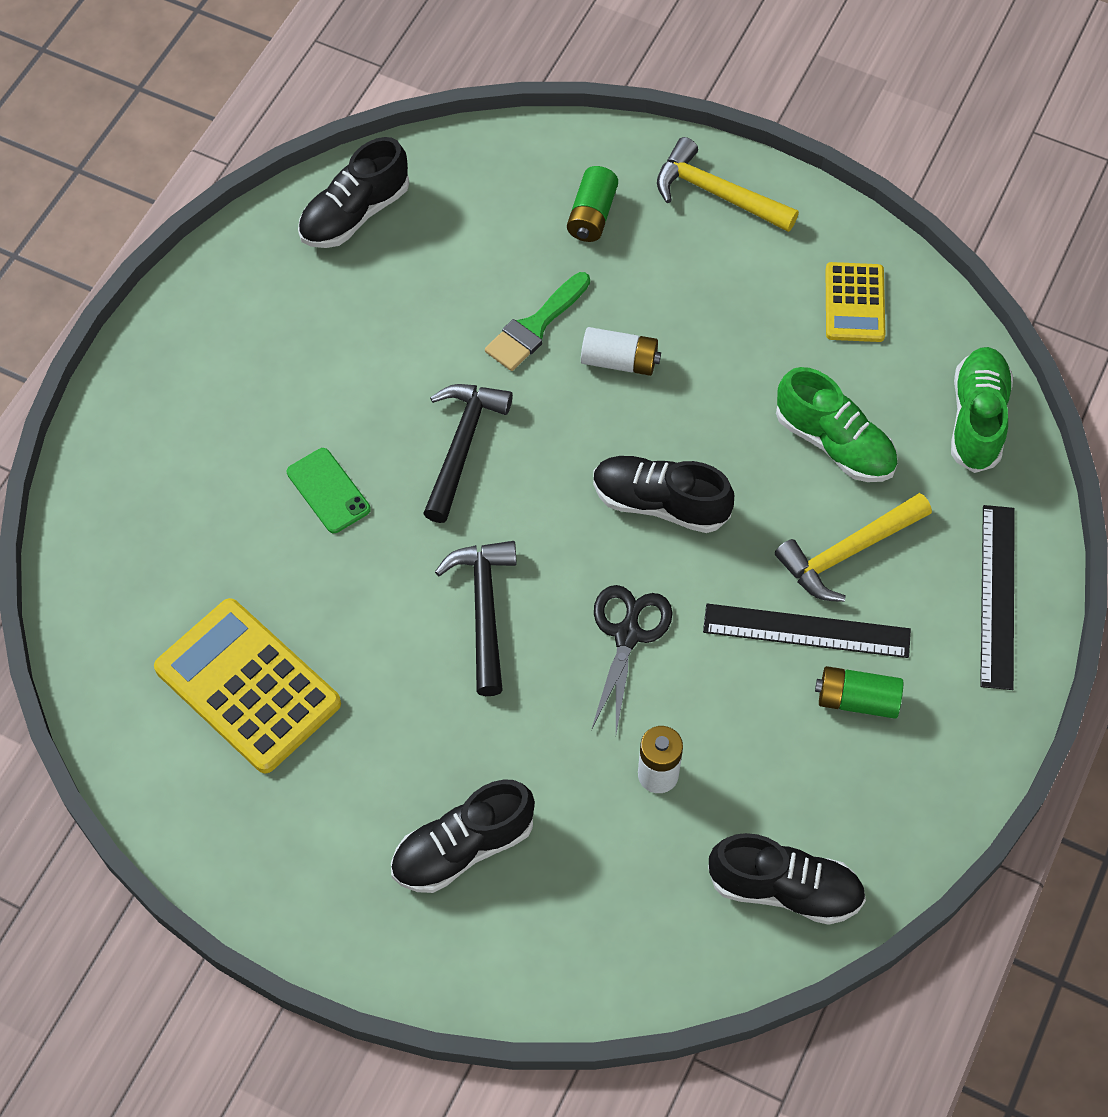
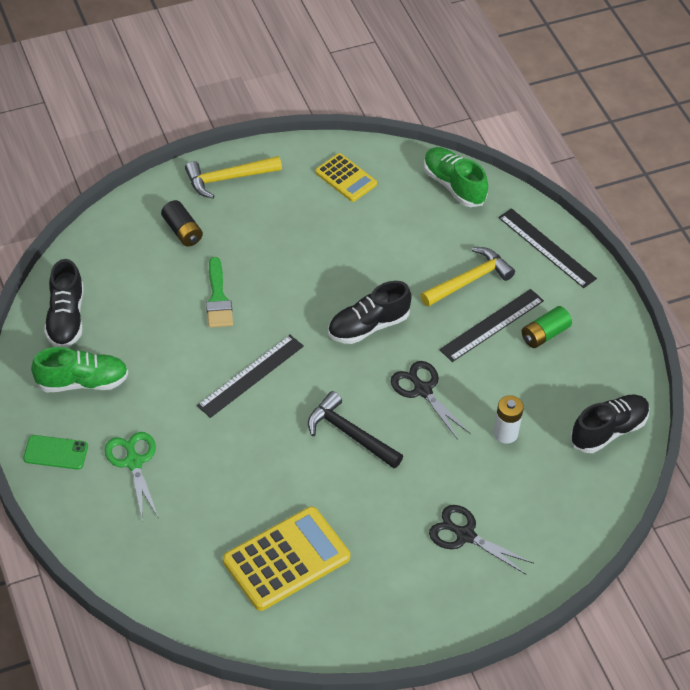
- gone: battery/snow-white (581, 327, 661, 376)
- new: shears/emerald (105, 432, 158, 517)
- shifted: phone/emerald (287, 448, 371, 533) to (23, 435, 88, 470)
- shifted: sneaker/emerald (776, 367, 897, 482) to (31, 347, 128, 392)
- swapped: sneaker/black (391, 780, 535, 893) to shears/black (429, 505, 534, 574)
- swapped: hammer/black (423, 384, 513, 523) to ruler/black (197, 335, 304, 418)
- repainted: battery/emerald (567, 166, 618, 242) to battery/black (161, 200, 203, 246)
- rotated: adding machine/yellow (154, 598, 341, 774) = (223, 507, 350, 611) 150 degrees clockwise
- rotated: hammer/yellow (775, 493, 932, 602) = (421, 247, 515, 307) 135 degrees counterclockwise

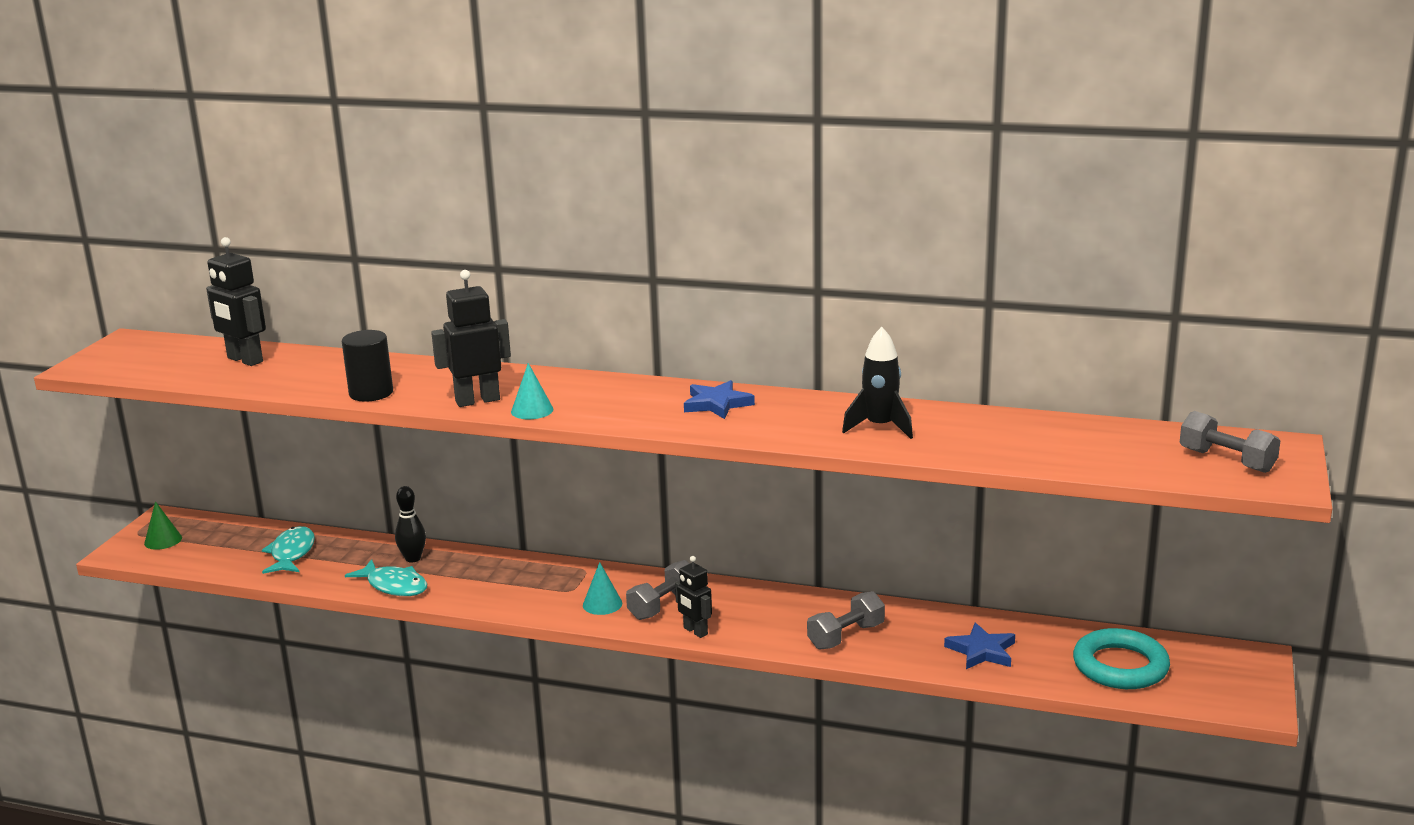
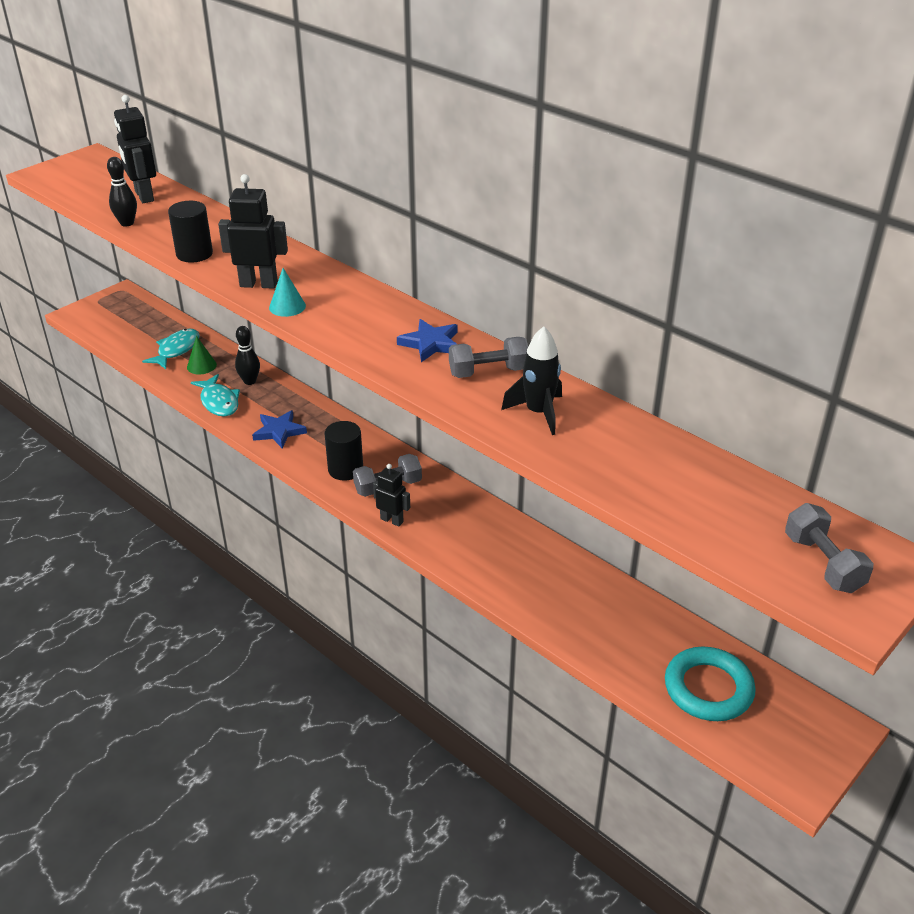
- new: tenpin/black (107, 157, 137, 227)
- shifted: cone shape/emerald (144, 501, 182, 550) to (187, 336, 217, 374)
- shifted: hand weight/grey (807, 591, 885, 650) to (449, 337, 528, 378)
- shifted: five-pointed star/royal blue (944, 622, 1015, 669) to (252, 410, 307, 448)
- swapped: cone shape/aqua (583, 562, 622, 615) to solid cylinder/black (325, 421, 363, 481)
- rotated: robot figure/black (675, 556, 712, 638) = (373, 464, 410, 526) 135 degrees clockwise

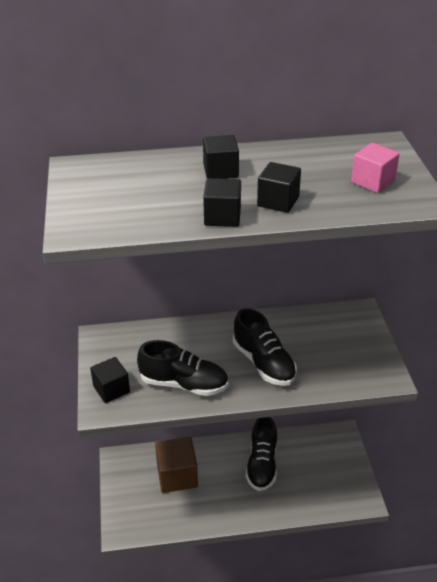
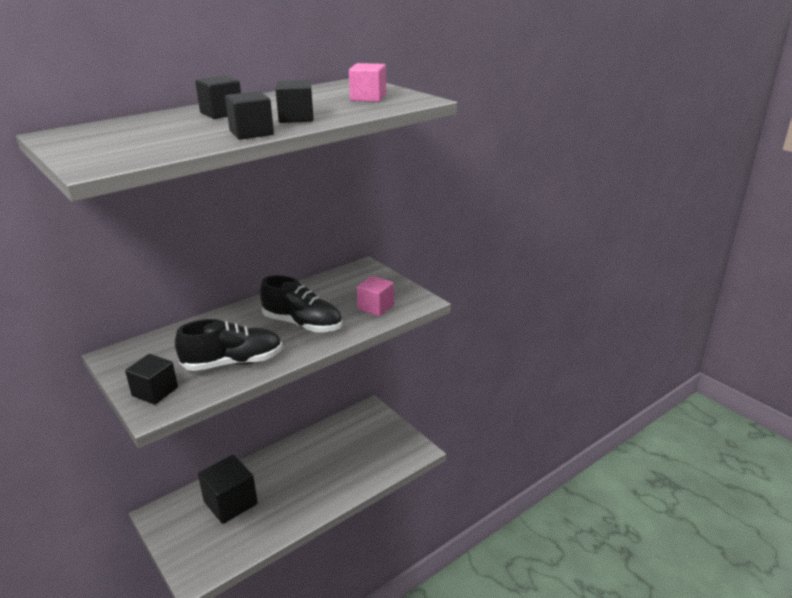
- gone: sneaker/black (246, 417, 277, 491)
- new: cube/rose-pink (357, 276, 394, 316)
- repainted: cube/dark brown (155, 437, 198, 493) to cube/black (198, 455, 258, 524)

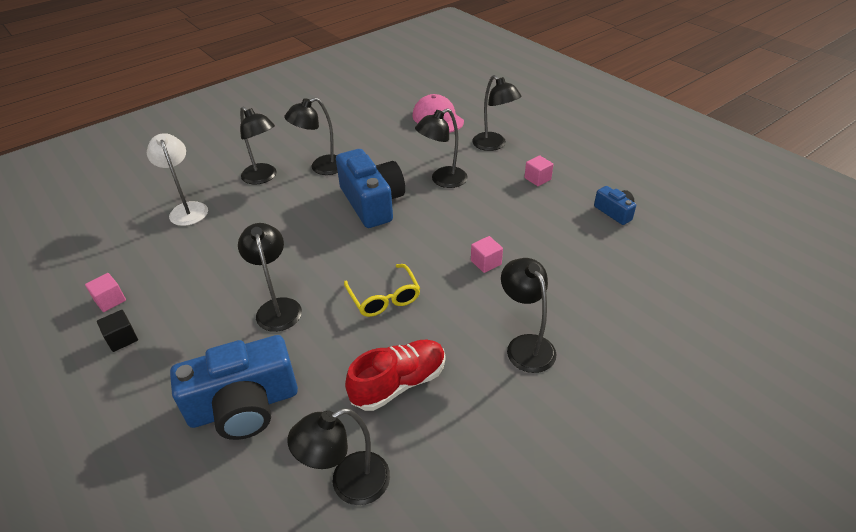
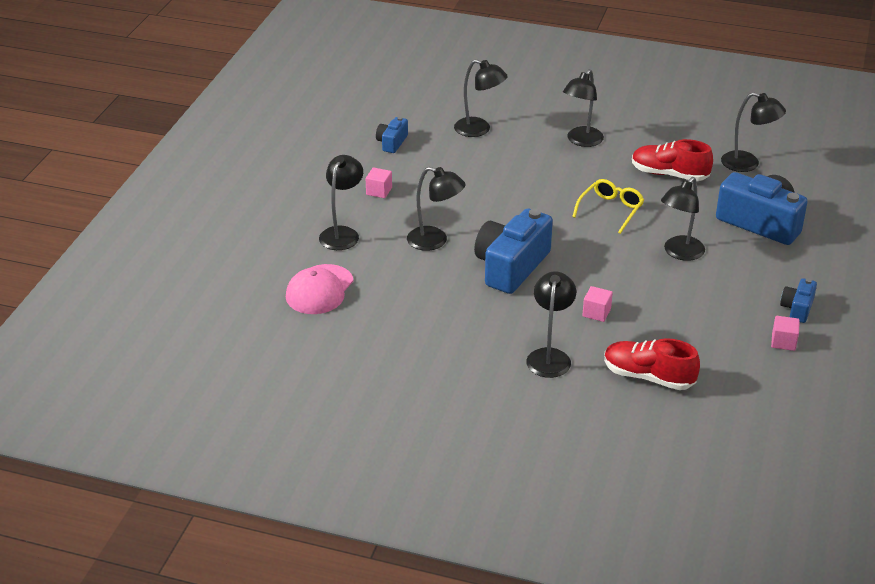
- shifted: reading lamp/black (284, 97, 338, 175) to (454, 59, 508, 137)
- shifted: cube/rose-pink (471, 236, 503, 273) to (582, 286, 613, 322)
- swapped: cube/black (97, 310, 138, 352) to camera/royal blue (780, 278, 817, 323)
- swapped: reading lamp/snow-white (147, 133, 208, 226) to sneaker/scarlet (604, 338, 700, 390)

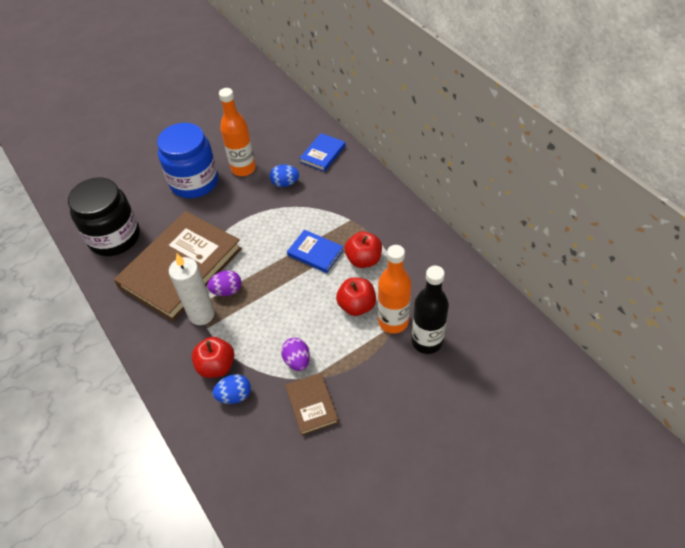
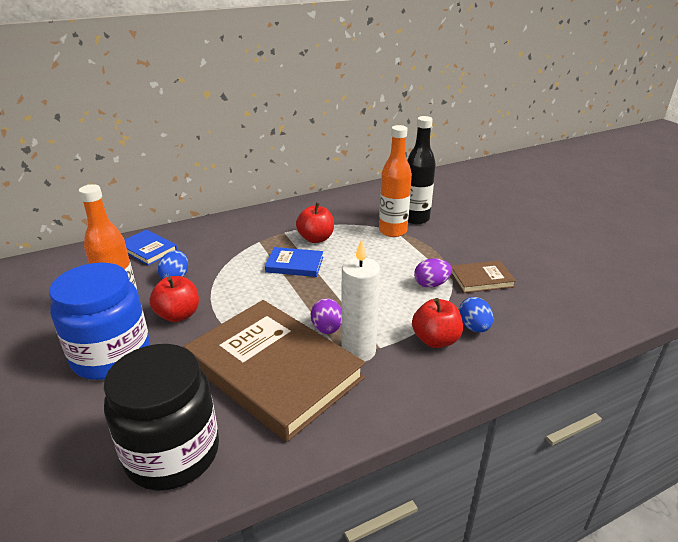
- shifted: apple/scarlet (336, 277, 376, 316) to (149, 276, 199, 322)
- rotated: hardcover/royal blue (287, 230, 344, 273) = (265, 247, 323, 277) 60 degrees clockwise

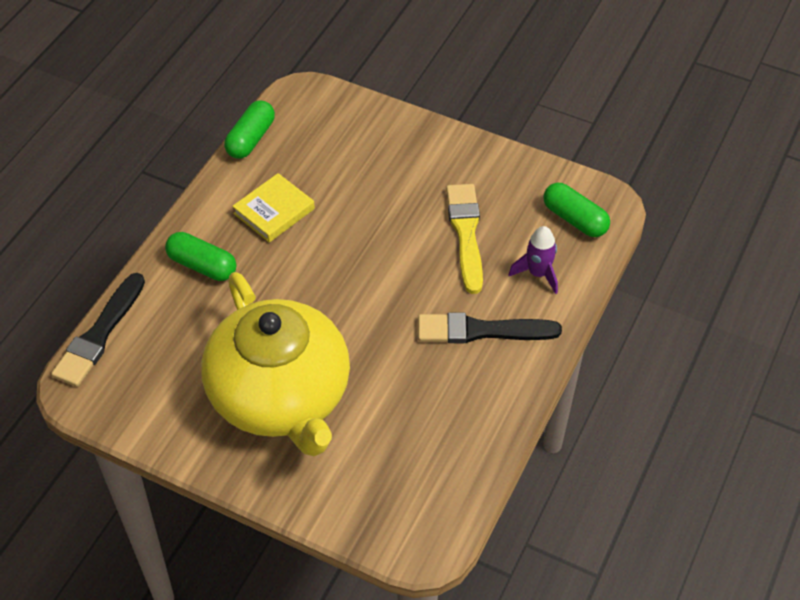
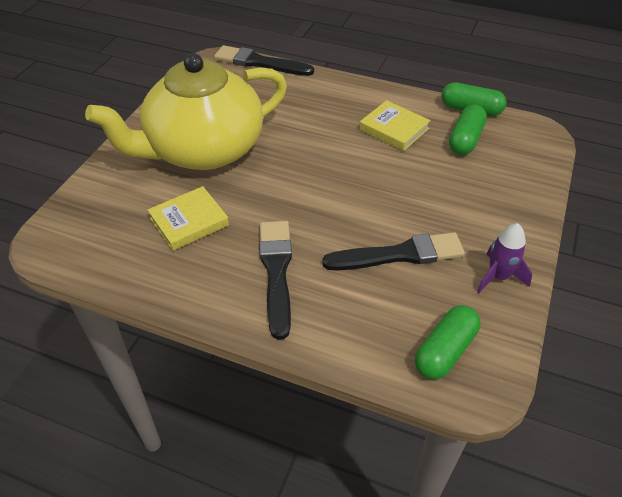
- new: hardcover/yellow (148, 186, 229, 251)
- shifted: pill/emerald (165, 232, 236, 281) to (449, 105, 487, 155)
- shifted: toy rocket/purple (508, 226, 558, 294) to (477, 223, 532, 293)
- repainted: paint brush/yellow (446, 184, 483, 294) to paint brush/black (322, 232, 465, 271)

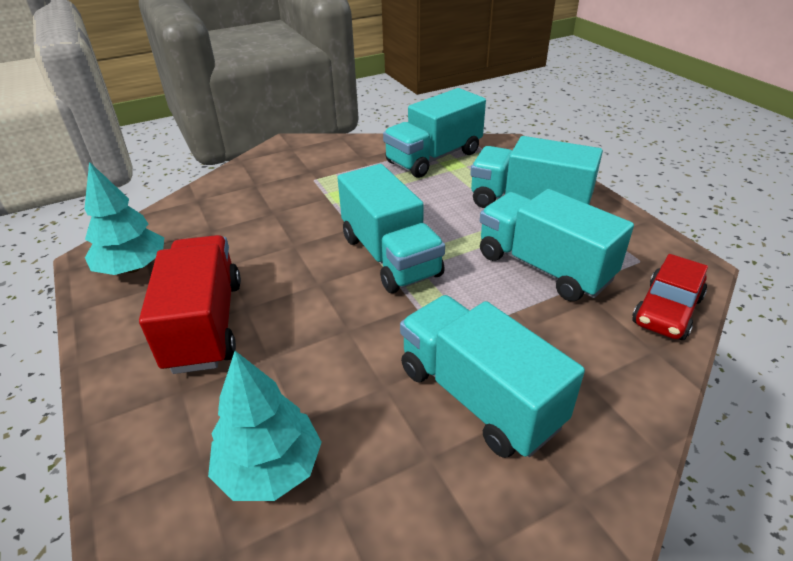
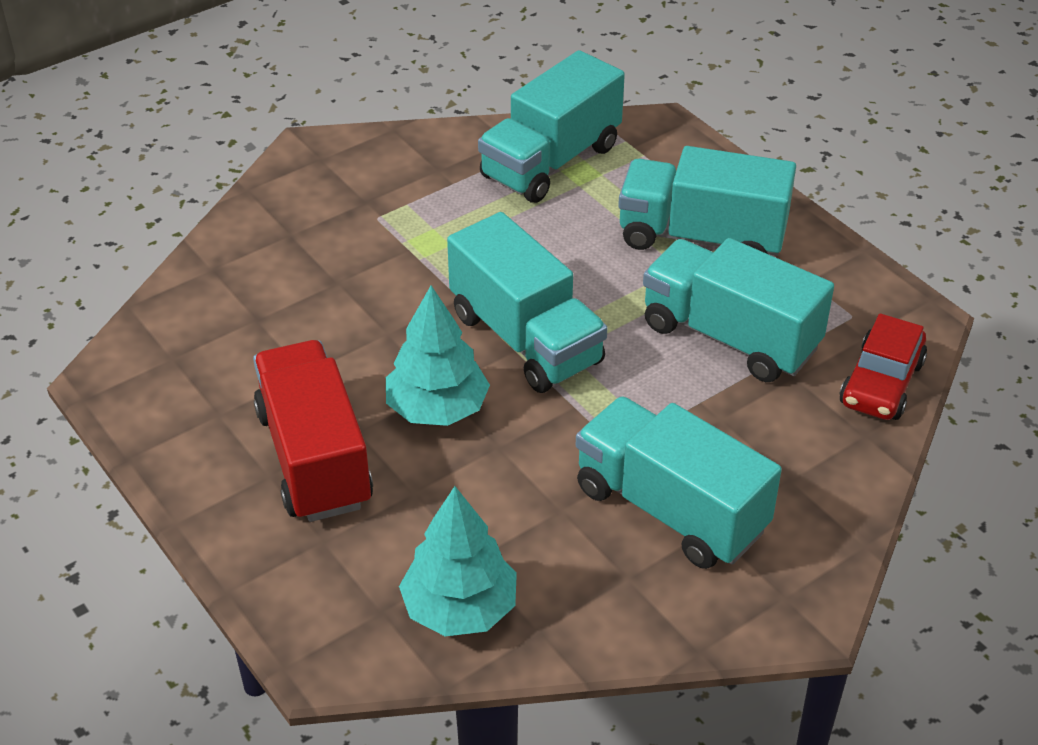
- shifted: tree/aqua (85, 162, 164, 275) to (386, 285, 490, 426)

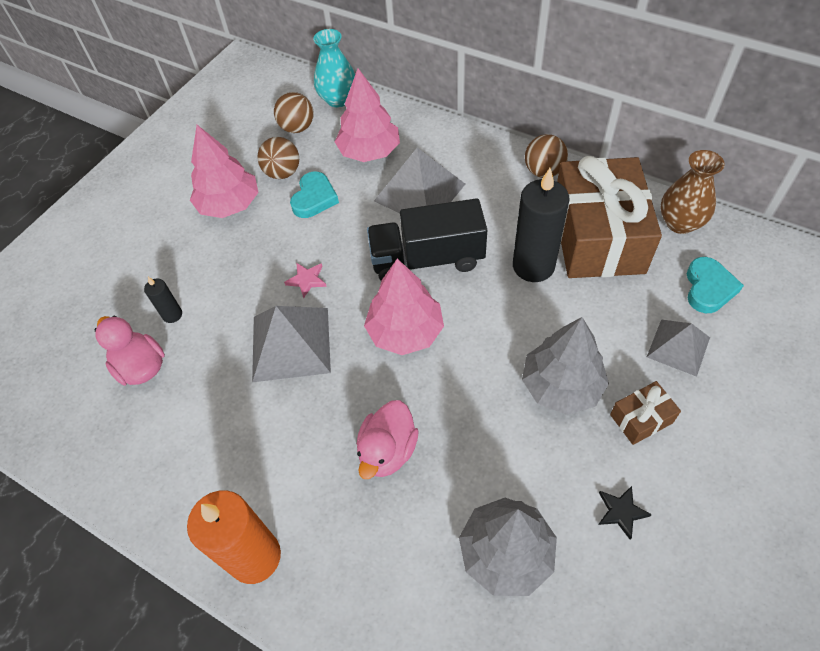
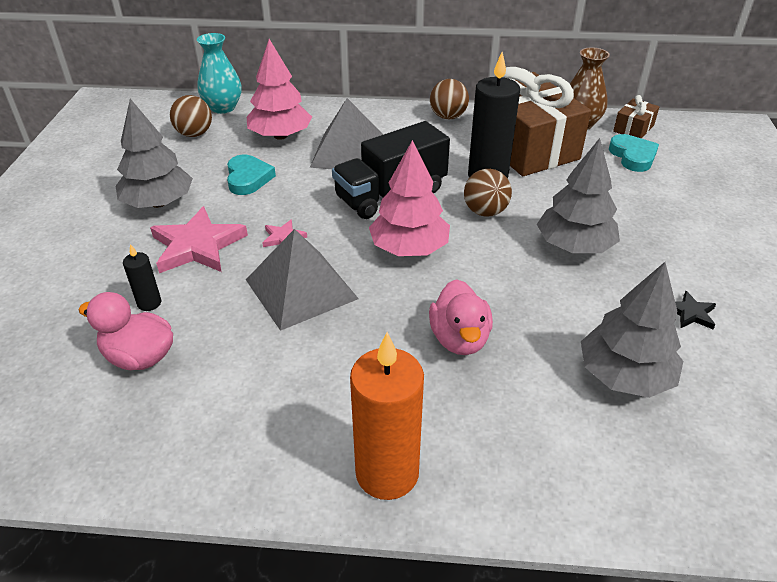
- gone: pyramid shape/grey (647, 319, 710, 377)
- new: five-pointed star/rose-pink (150, 206, 248, 273)
- shifted: play ball/dark brown (257, 137, 299, 179) to (464, 169, 512, 217)
- shifted: gift/dark brown (610, 381, 681, 445) to (613, 95, 659, 138)
- repainted: tree/rose-pink (190, 125, 259, 218) to tree/grey (116, 99, 193, 208)

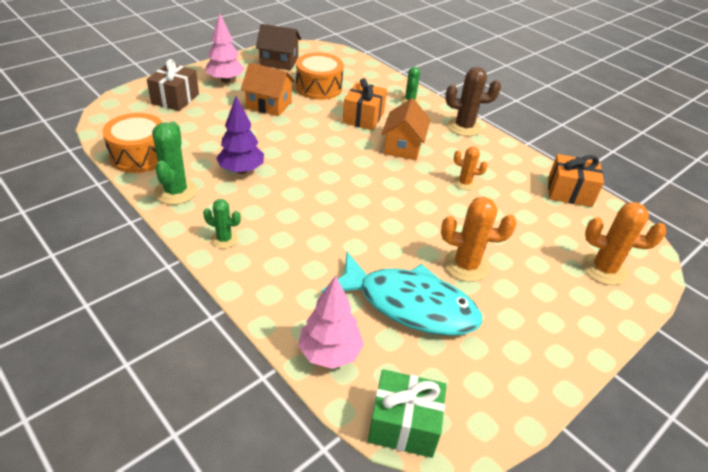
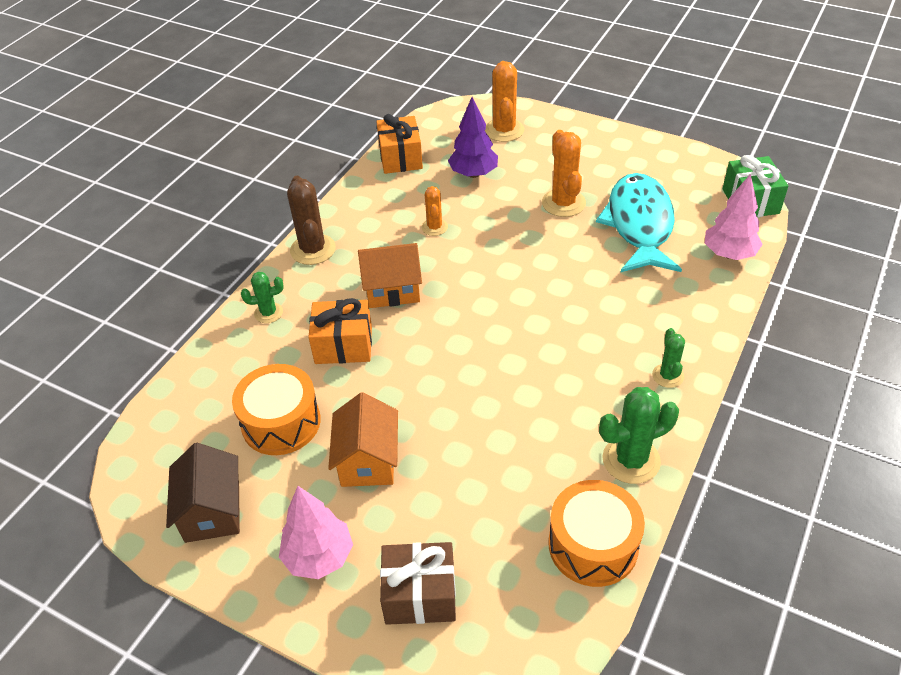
- shifted: tree/purple (216, 96, 264, 174) to (448, 97, 498, 178)

